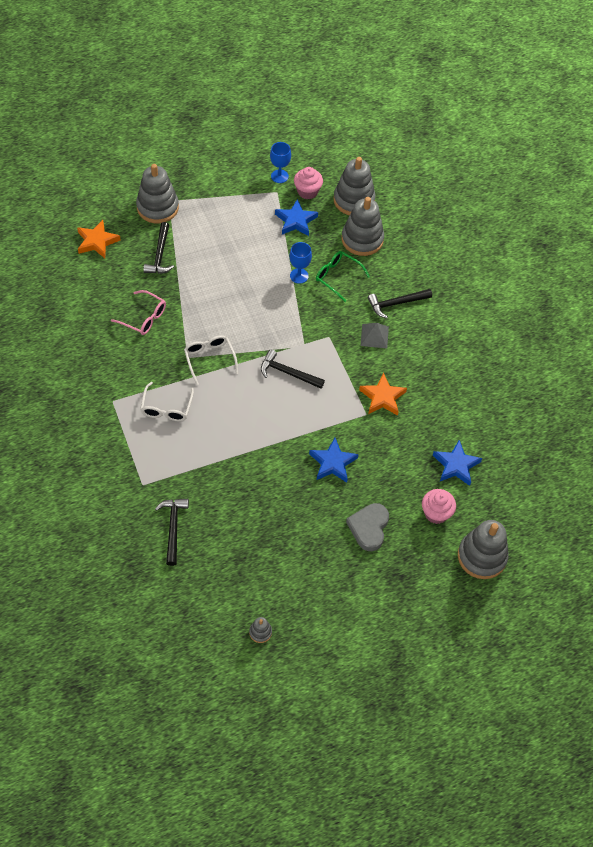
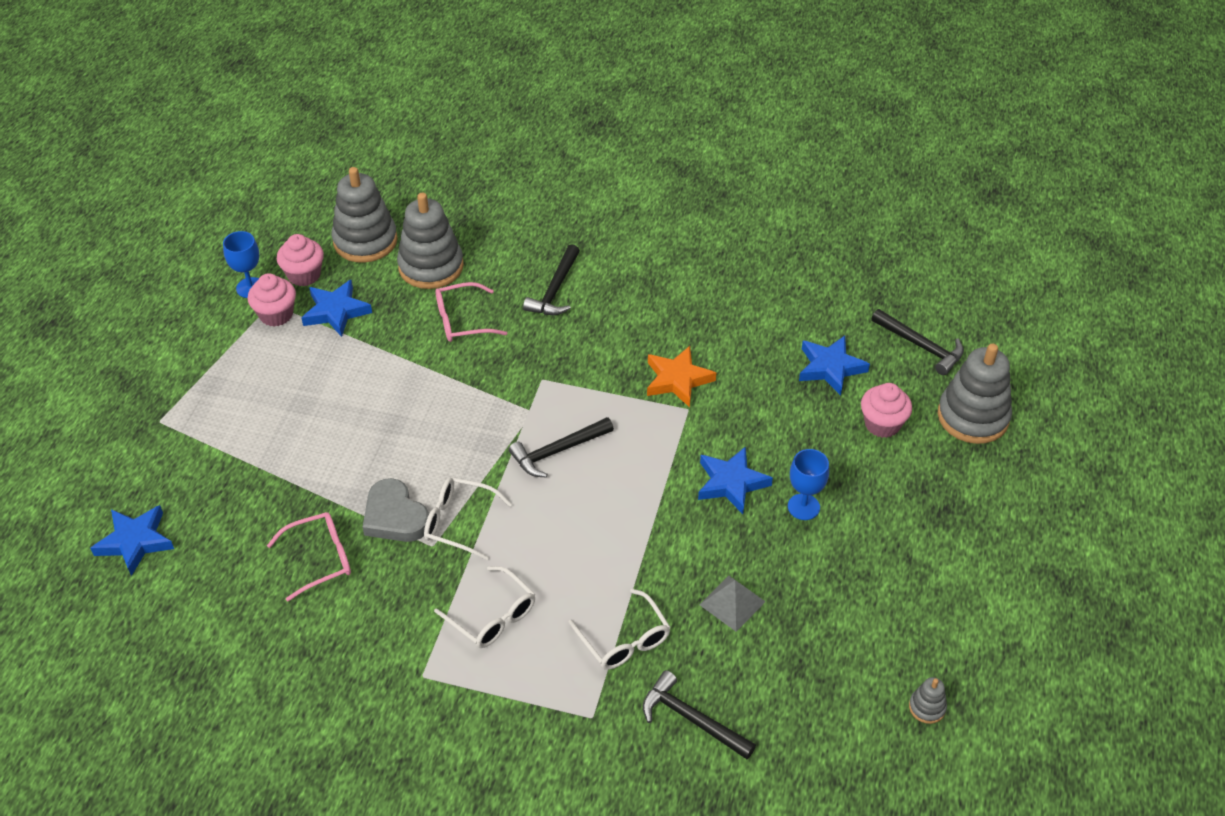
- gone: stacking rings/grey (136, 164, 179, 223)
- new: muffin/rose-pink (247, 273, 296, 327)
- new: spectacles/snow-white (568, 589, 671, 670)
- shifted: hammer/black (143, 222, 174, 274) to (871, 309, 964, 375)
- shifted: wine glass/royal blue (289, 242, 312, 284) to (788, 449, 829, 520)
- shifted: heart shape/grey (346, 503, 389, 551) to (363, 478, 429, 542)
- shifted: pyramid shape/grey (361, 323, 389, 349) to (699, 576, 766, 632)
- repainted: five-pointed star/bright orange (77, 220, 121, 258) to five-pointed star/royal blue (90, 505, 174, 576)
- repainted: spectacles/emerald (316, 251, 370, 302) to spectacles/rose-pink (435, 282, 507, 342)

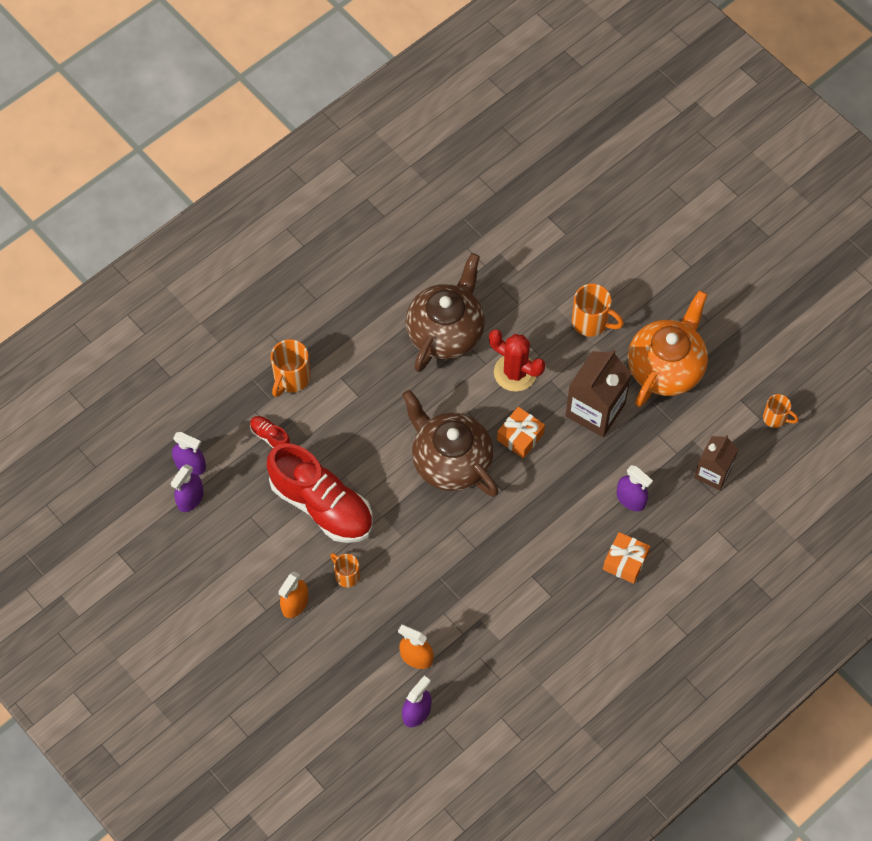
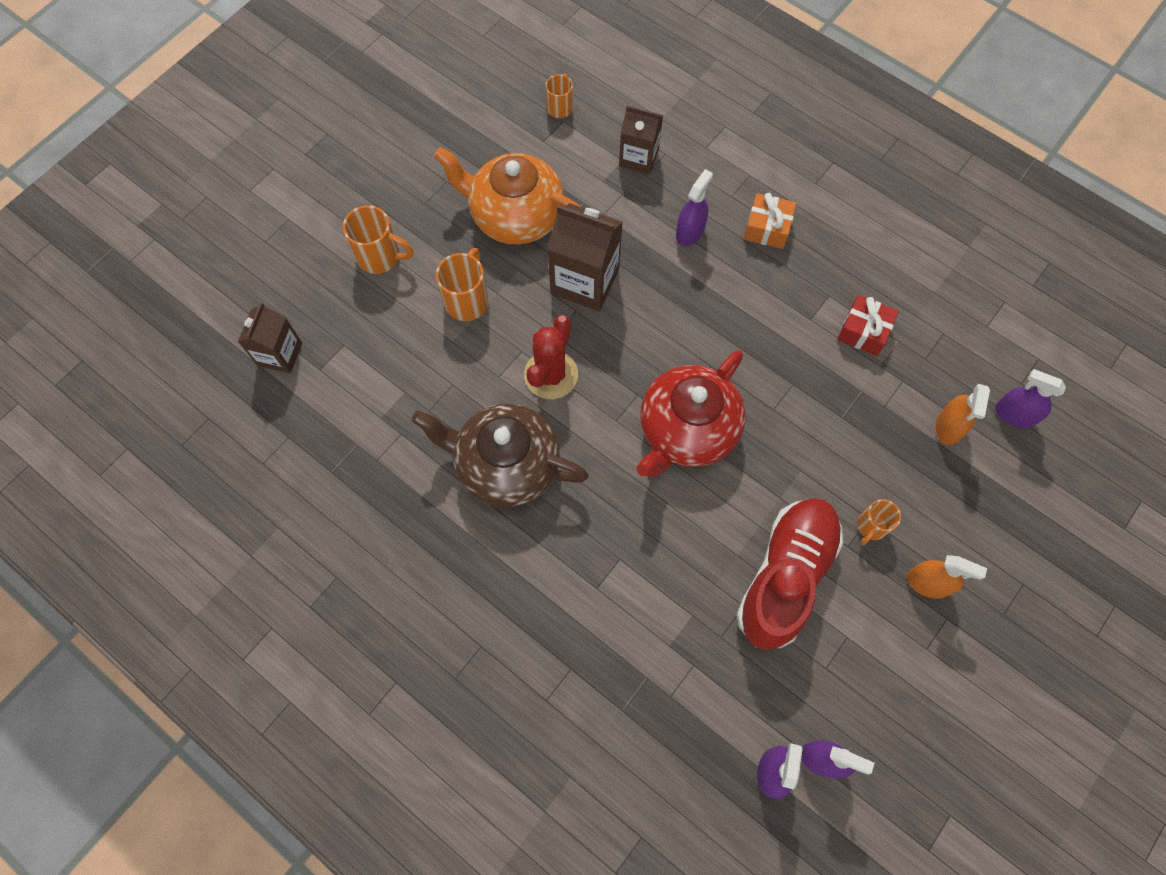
- gone: sneaker/scarlet (250, 416, 290, 448)
- gone: gift/bright orange (497, 407, 545, 458)
- new: juice carton/dark brown (238, 302, 302, 374)
- new: gift/scarlet (837, 295, 899, 356)
- shifted: mug/bright orange (271, 339, 311, 397) to (343, 205, 413, 274)
- repainted: china teapot/dark brown (402, 390, 499, 497) to china teapot/scarlet (637, 350, 746, 477)

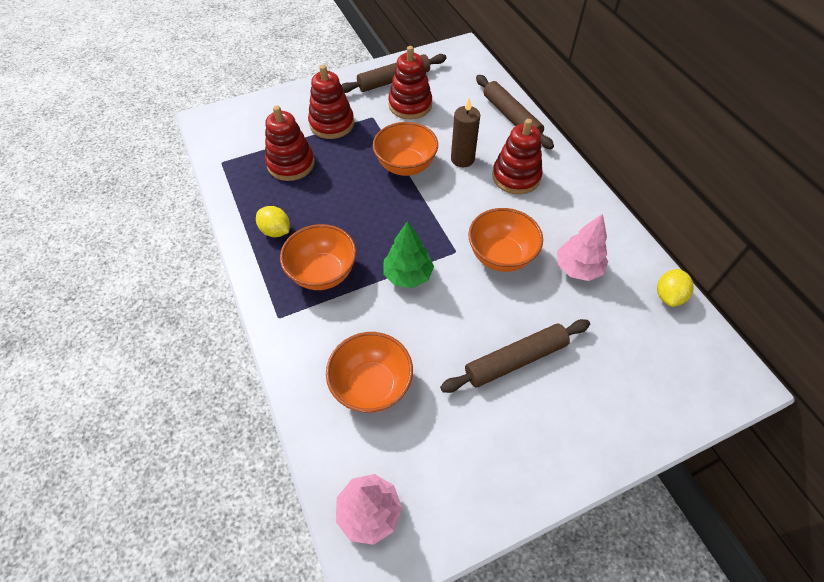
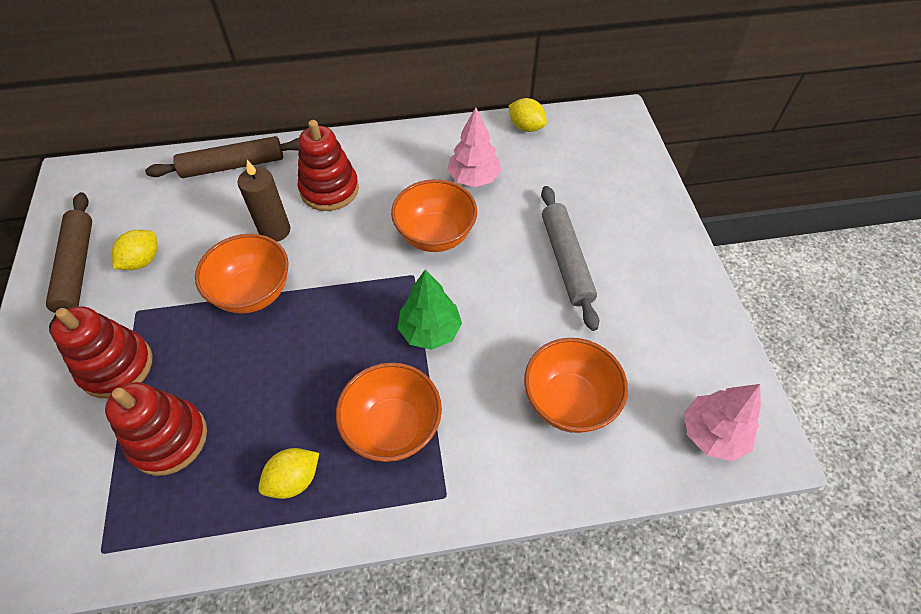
- swapped: stacking rings/scarlet (388, 46, 432, 119) to citrus fruit/yellow (112, 230, 157, 270)
- repainted: rolling pin/dark brown (440, 319, 590, 393) to rolling pin/grey (541, 186, 599, 331)

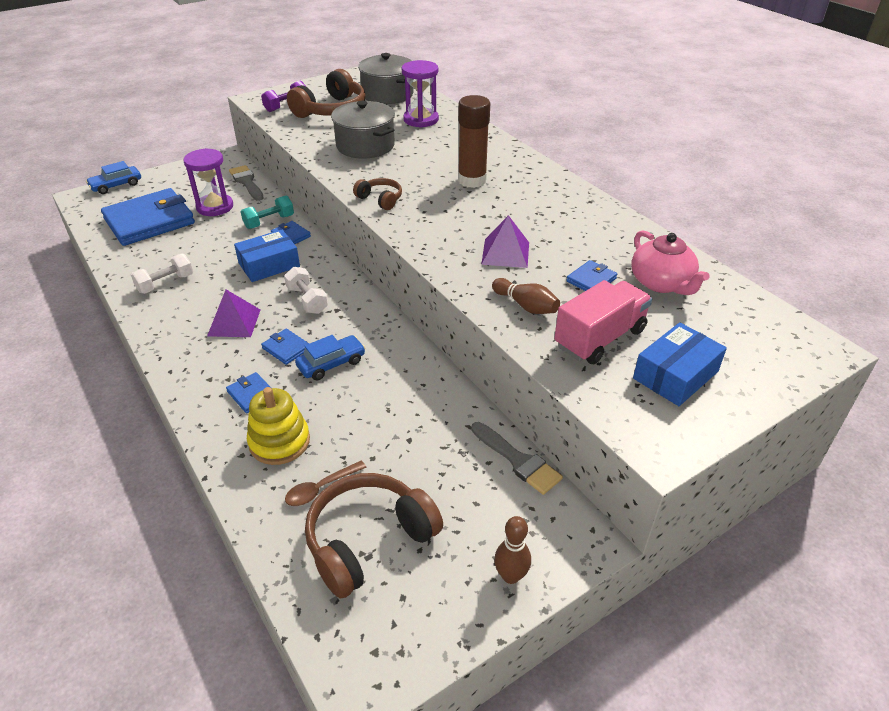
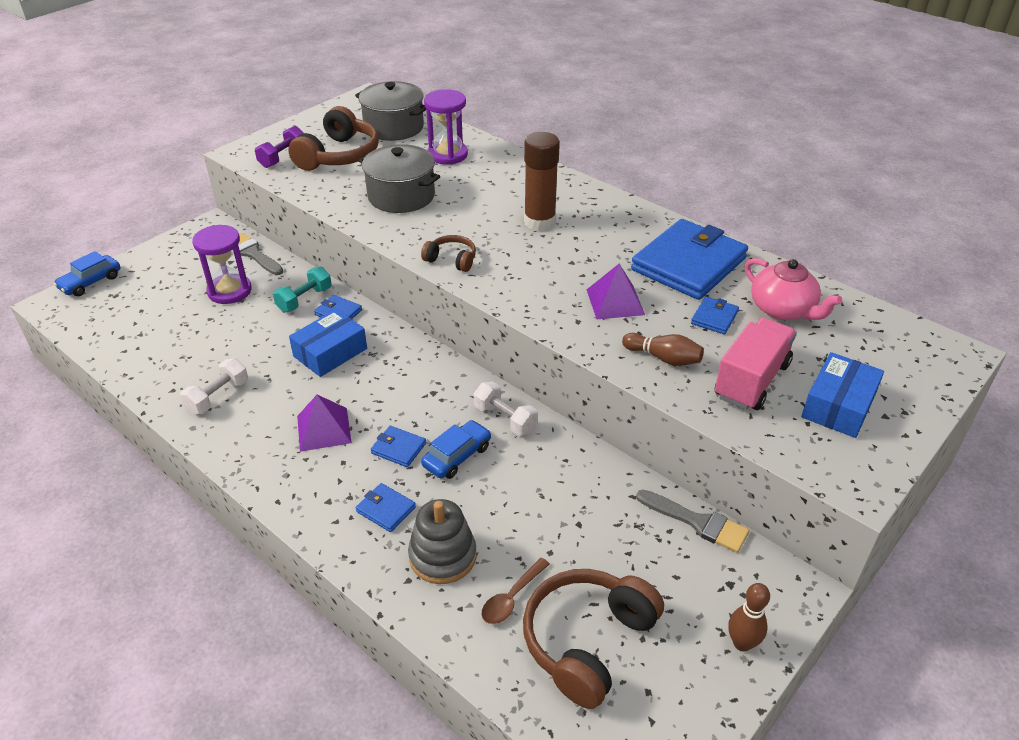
- shifted: wallet/royal blue (101, 188, 195, 246) to (631, 219, 748, 300)
- shifted: hand weight/snow-white (284, 267, 328, 314) to (474, 382, 538, 436)
- repainted: stacking rings/yellow (247, 387, 310, 465) to stacking rings/grey (408, 499, 476, 584)

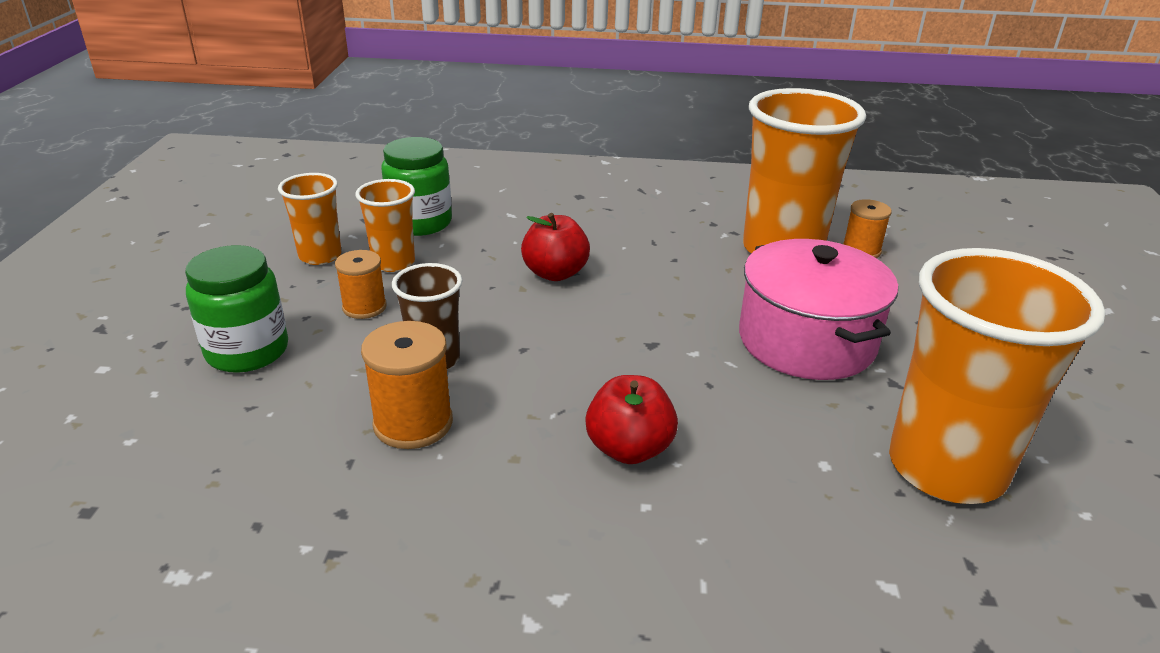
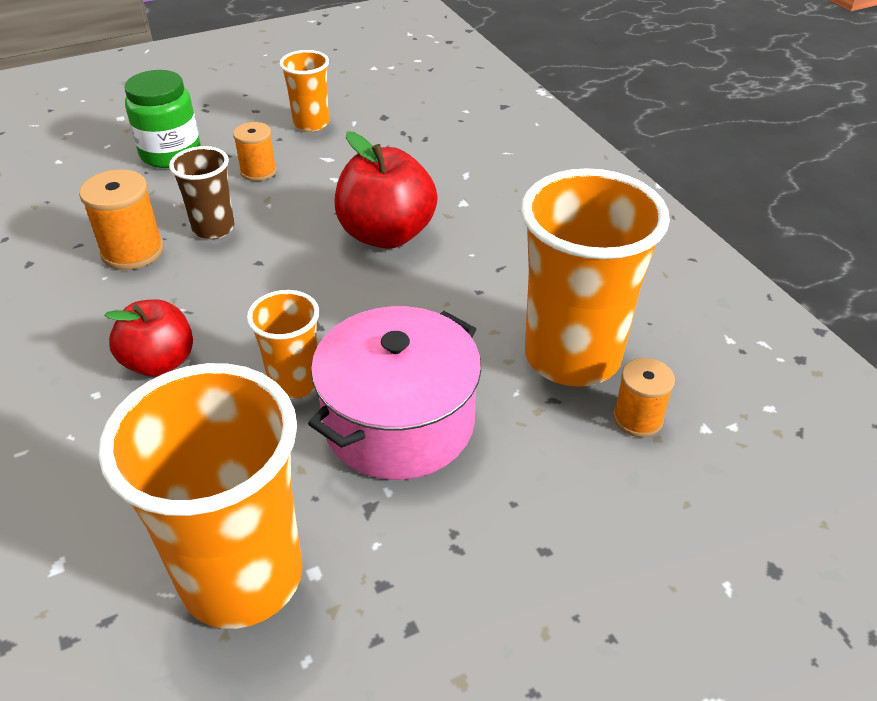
- gone: preserve jar/emerald (381, 137, 452, 236)
- shifted: tumbler/bright orange (355, 179, 415, 272) to (247, 290, 319, 399)
- scaled: apple/scarlet (521, 213, 590, 281) = (335, 131, 438, 249) x1.50

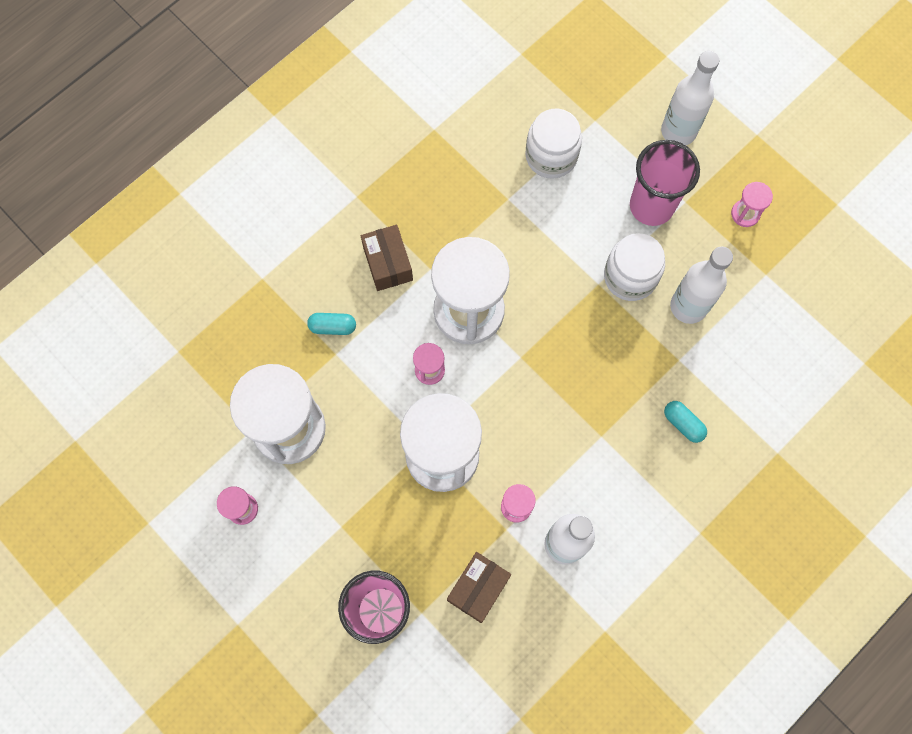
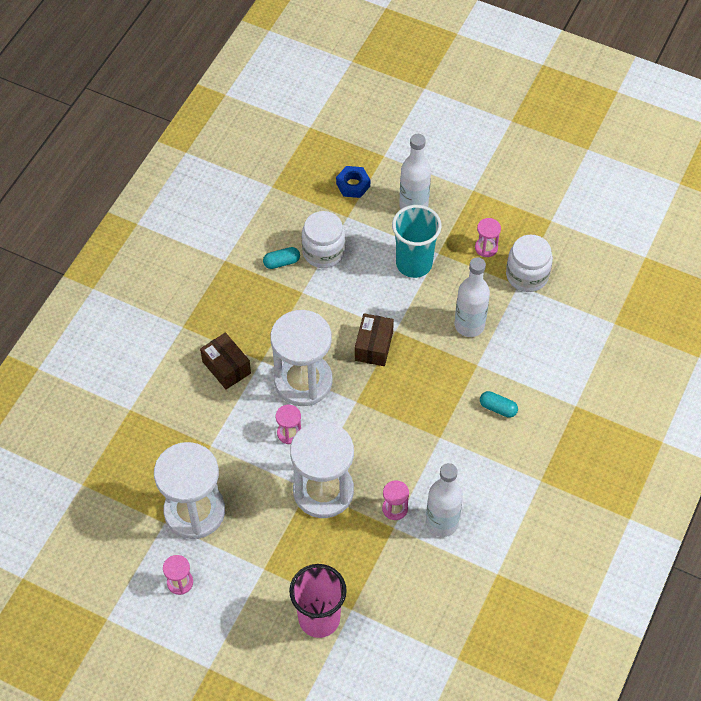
- new: nut/royal blue (336, 166, 370, 198)
- shifted: pill/aqua (307, 313, 356, 335) to (263, 247, 300, 269)
- shifted: package/dark brown (447, 552, 511, 623) to (355, 313, 394, 366)
- shifted: preserve jar/snow-white (604, 233, 665, 301) to (506, 235, 553, 292)
- repainted: tumbler/rose-pink (630, 140, 700, 226) to tumbler/aqua (392, 205, 442, 278)

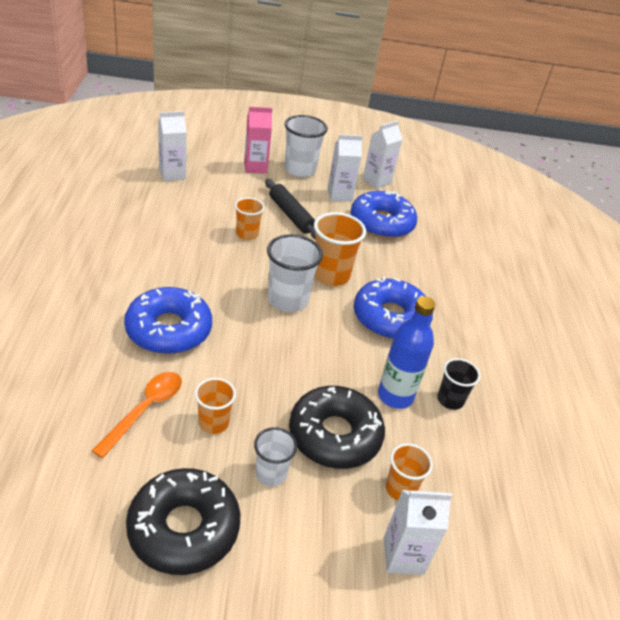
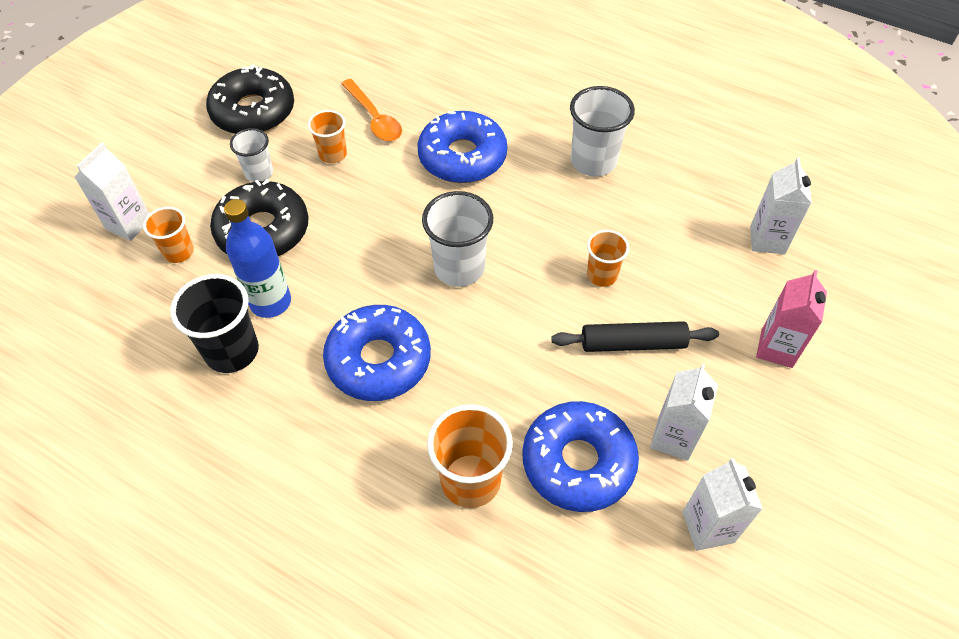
- shifted: tumbler/snow-white (284, 115, 328, 177) to (570, 86, 635, 177)
- shifted: tumbler/bright orange (314, 212, 366, 286) to (427, 404, 513, 508)
- scaled: tumbler/black (437, 358, 480, 410) = (170, 274, 259, 373) x1.65

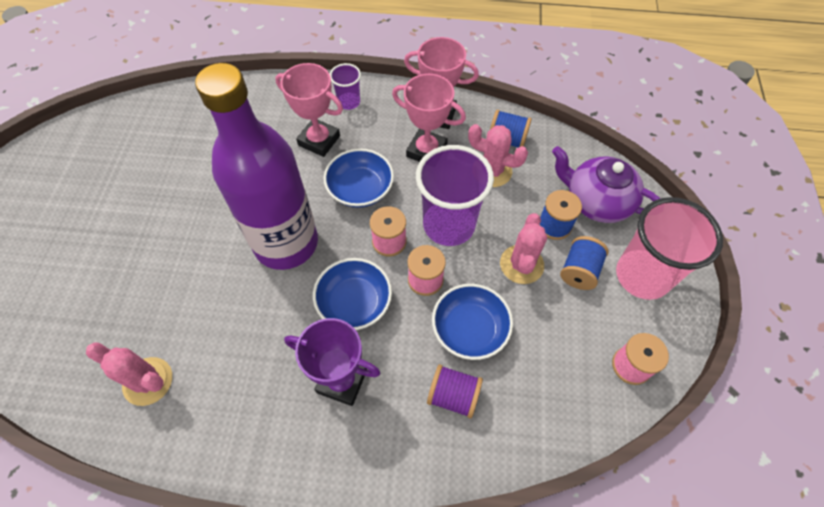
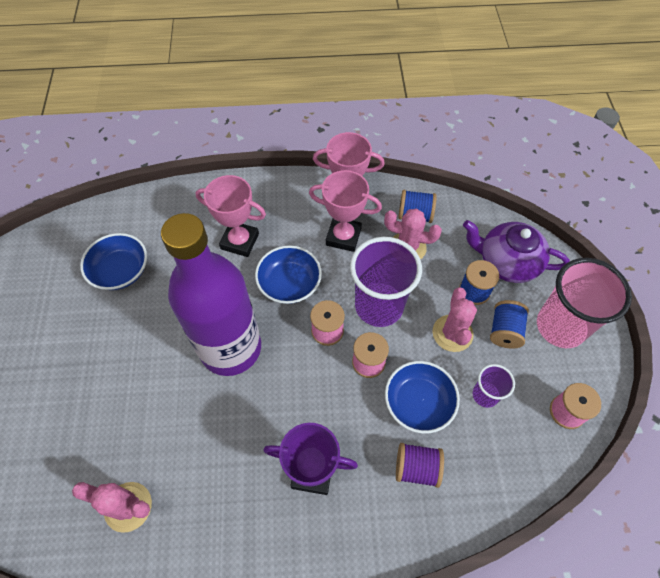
- shifted: deep dish/royal blue (313, 258, 392, 330) to (80, 233, 147, 290)
- shifted: tumbler/purple (330, 63, 361, 110) to (473, 364, 515, 408)

